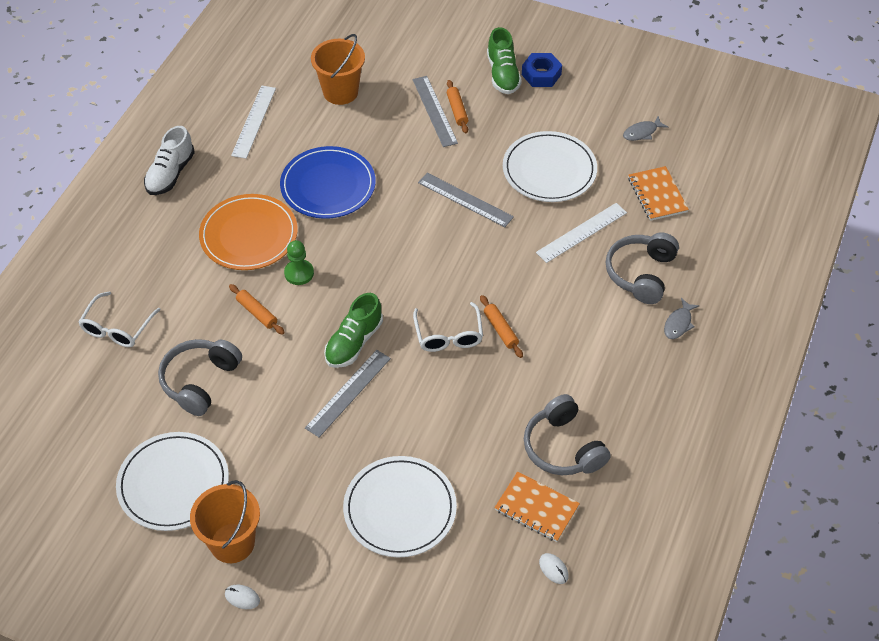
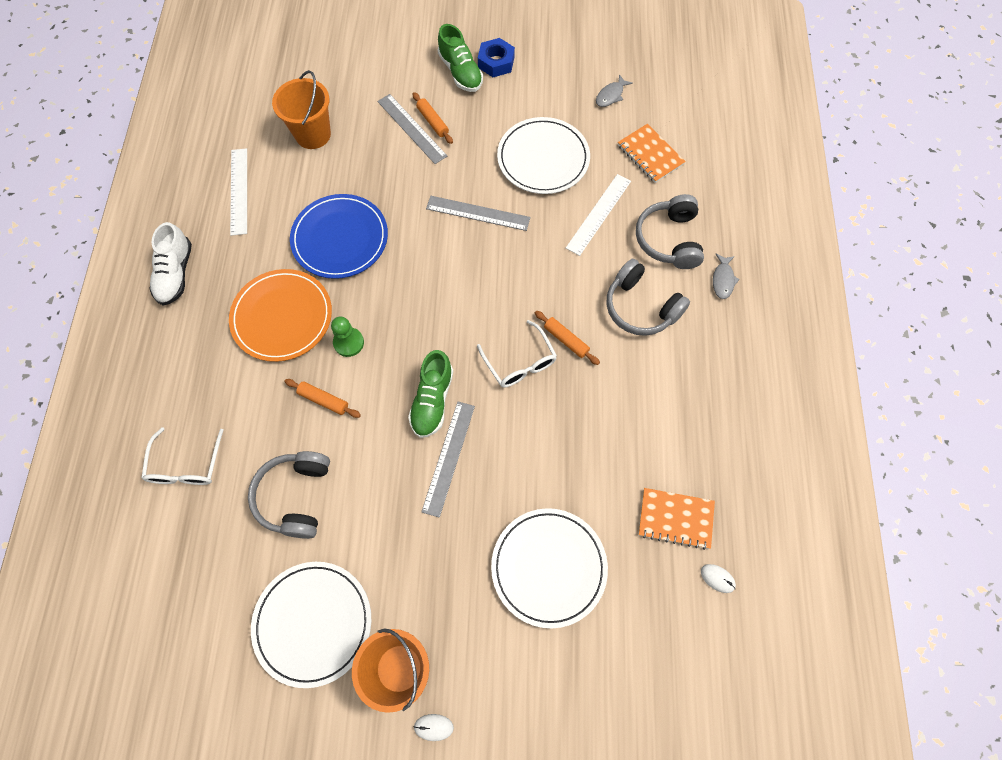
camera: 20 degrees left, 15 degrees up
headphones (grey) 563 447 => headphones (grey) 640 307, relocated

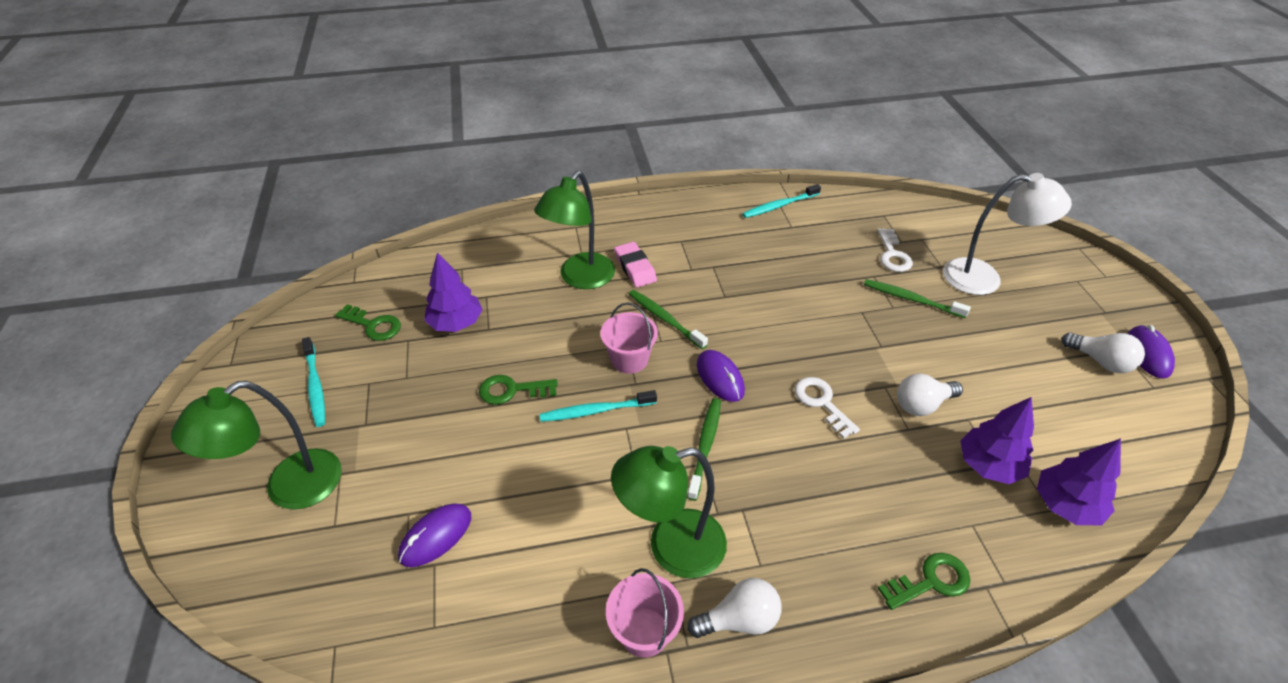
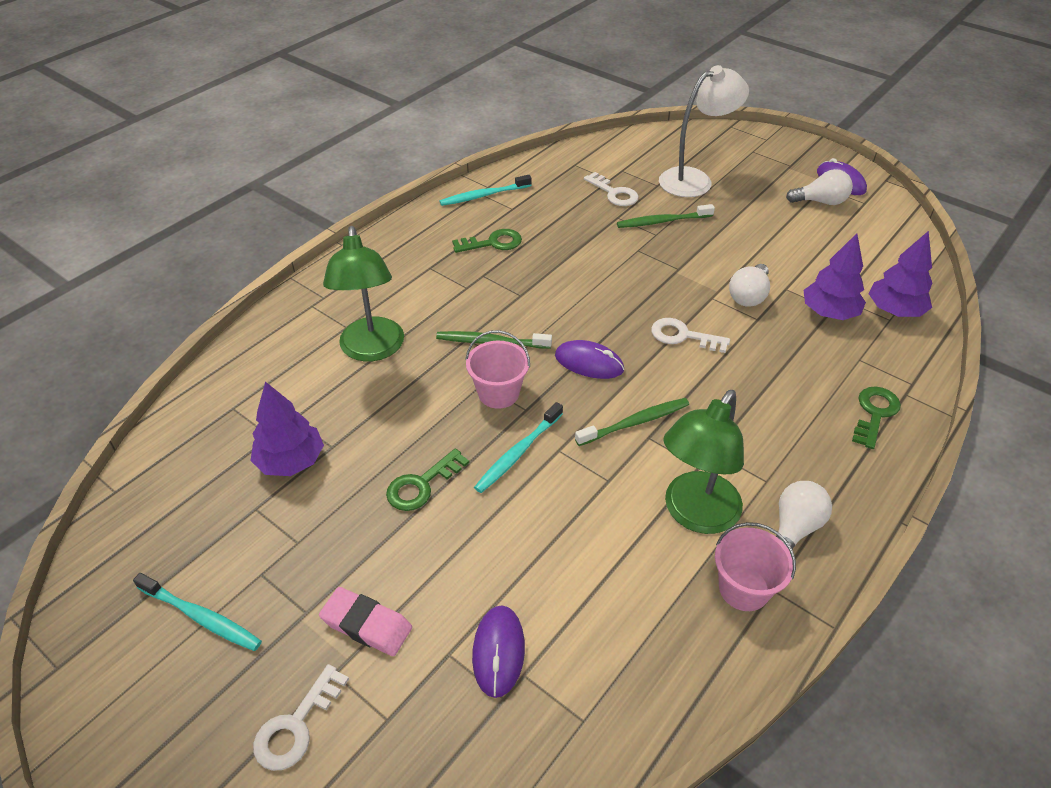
camera: 40 degrees left, 0 degrees up
lamp (green) 289 488 => key (white) 296 726
key (green) 373 325 => key (green) 493 243, relocated
eraser (pink) 635 268 => eraser (pink) 366 624, relocated
toothbrush (green) 705 445 => toothbrush (green) 635 422, 90 degrees clockwise
toothbrush (turquoise) 779 206 => toothbrush (turquoise) 483 195, 45 degrees clockwise

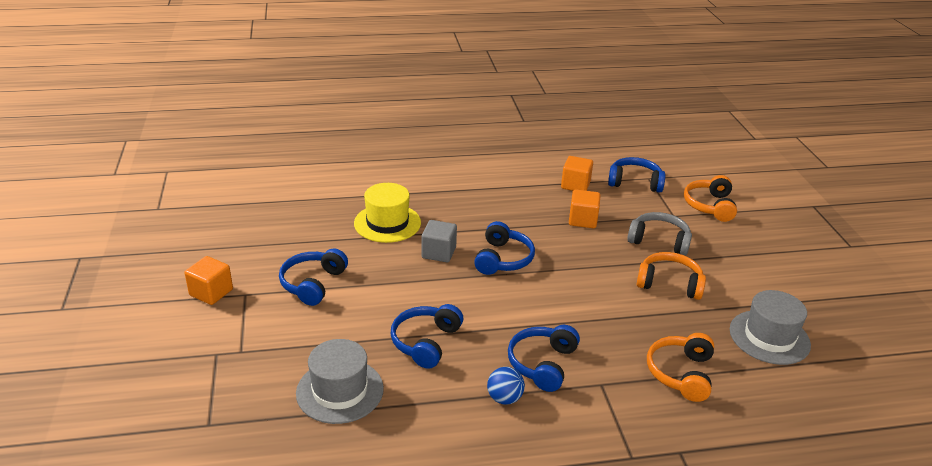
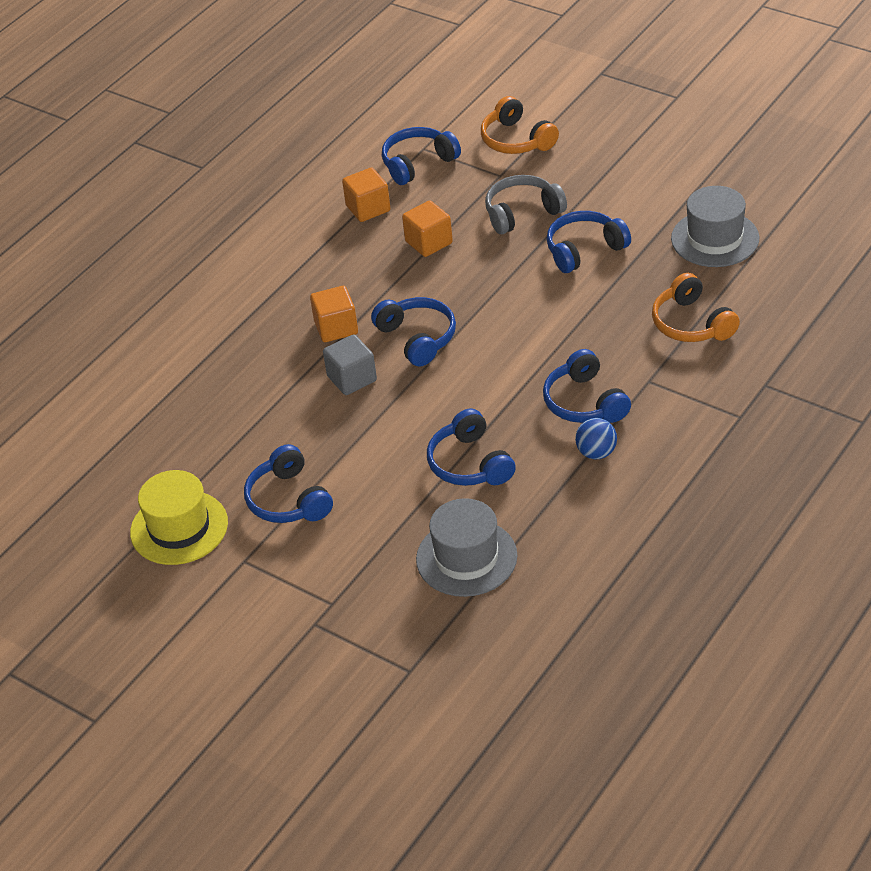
camera: 40 degrees left, 10 degrees up
cube (orange) 211 292 => cube (orange) 336 328, relocated
hat (yellow) 387 223 => hat (yellow) 179 528, relocated
headphones (orange) 669 284 => headphones (blue) 584 250

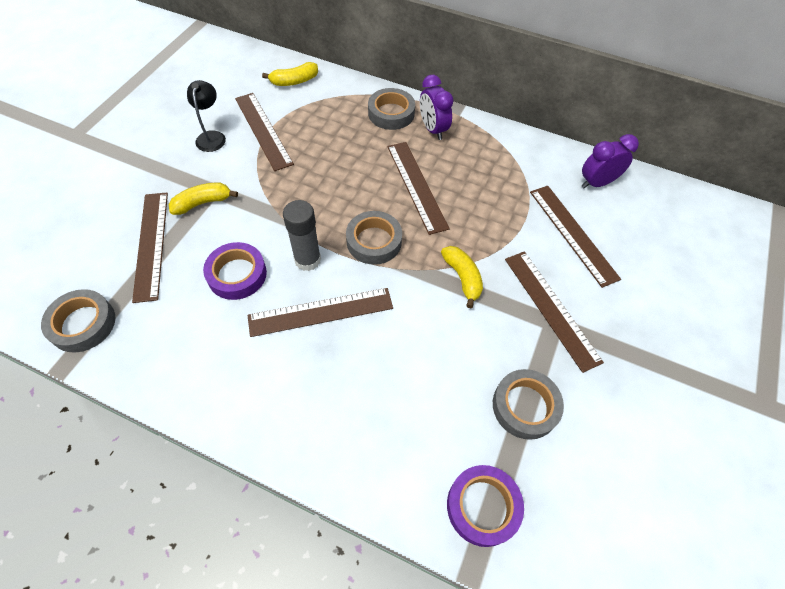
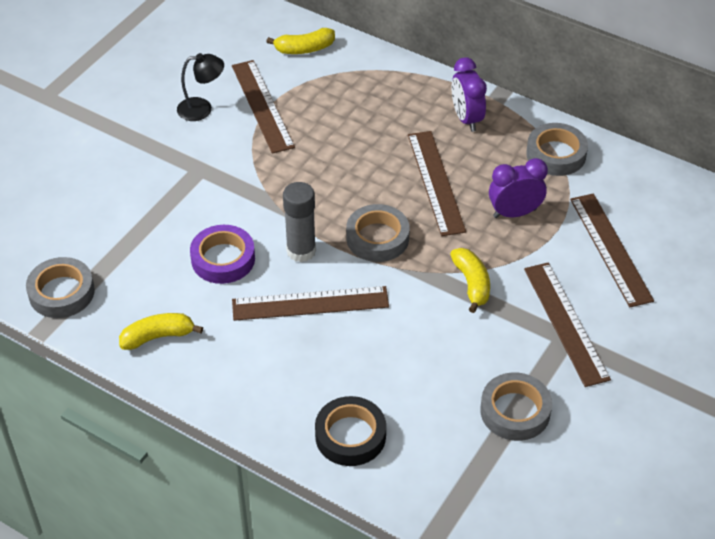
camera: 10 degrees right, 10 degrees down
ruler (brown) 151 244 => nothing
banana (yellow) 203 203 => banana (yellow) 158 337, relocated
lamp (black) 212 136 => lamp (black) 202 109, 75 degrees clockwise
tape (grey) 391 113 => tape (grey) 556 154, relocated
tape (purple) 483 506 => nothing
clock (purple) 597 183 => clock (purple) 514 213, relocated
nothing => tape (black) 350 436

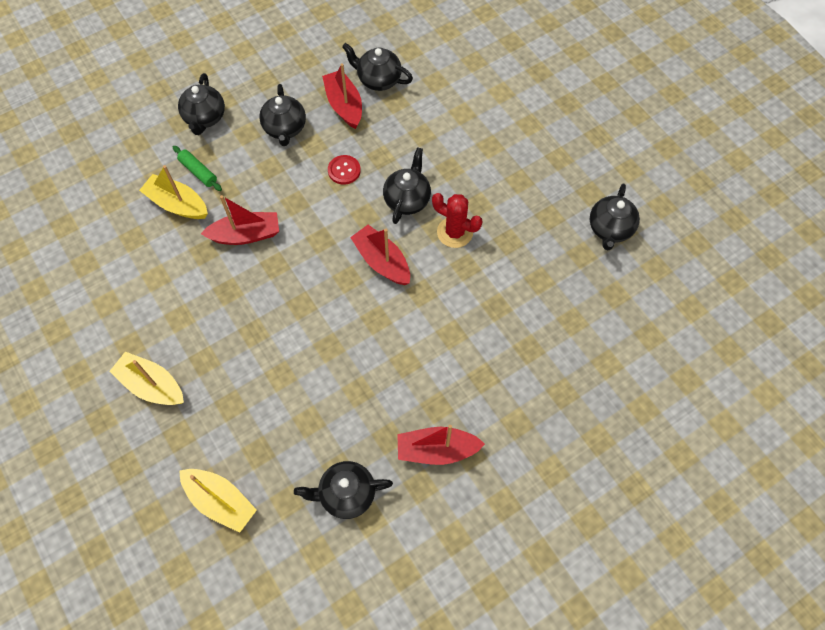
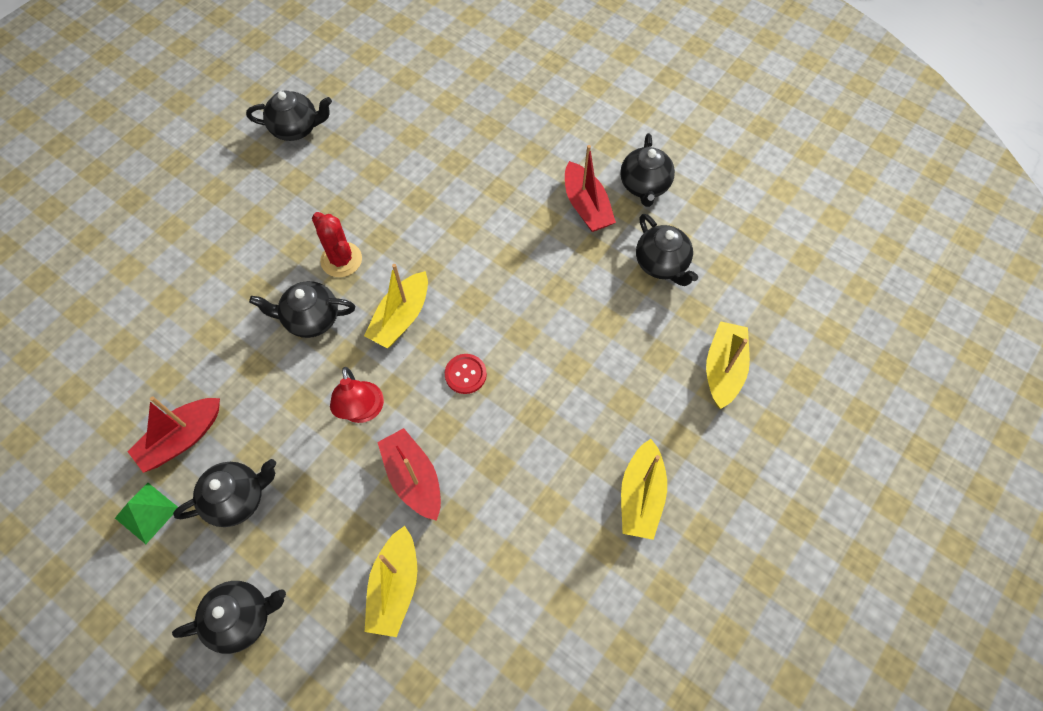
camera: 110 degrees left, 0 degrees up
rolling pin (green) 198 172 => nothing
button (red) 344 170 => button (red) 465 374, relocated
teapot (black) 378 80 => teapot (black) 644 185, relocated
boat (red) 382 261 => boat (yellow) 401 317
cactus (red) 455 232 => cactus (red) 341 260, 45 degrees counterclockwise
nothing => pyramid (green) 146 513
nothing => lamp (red) 363 411

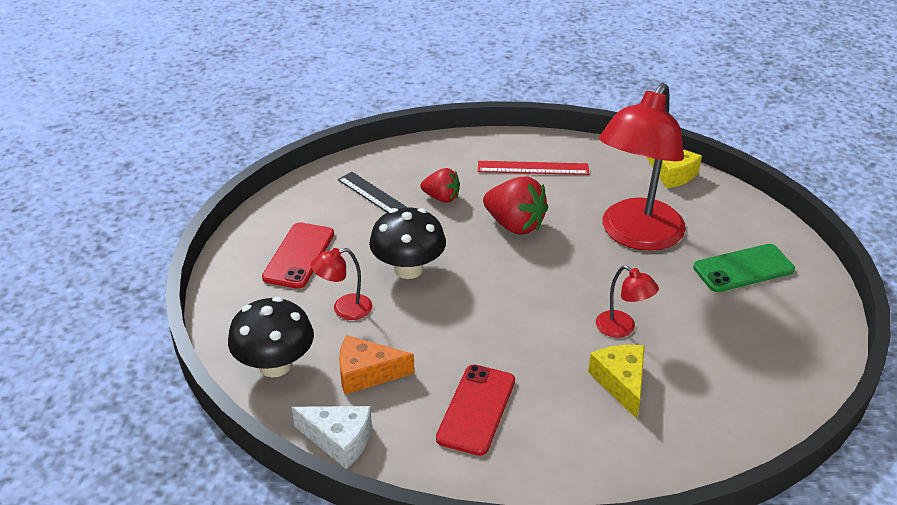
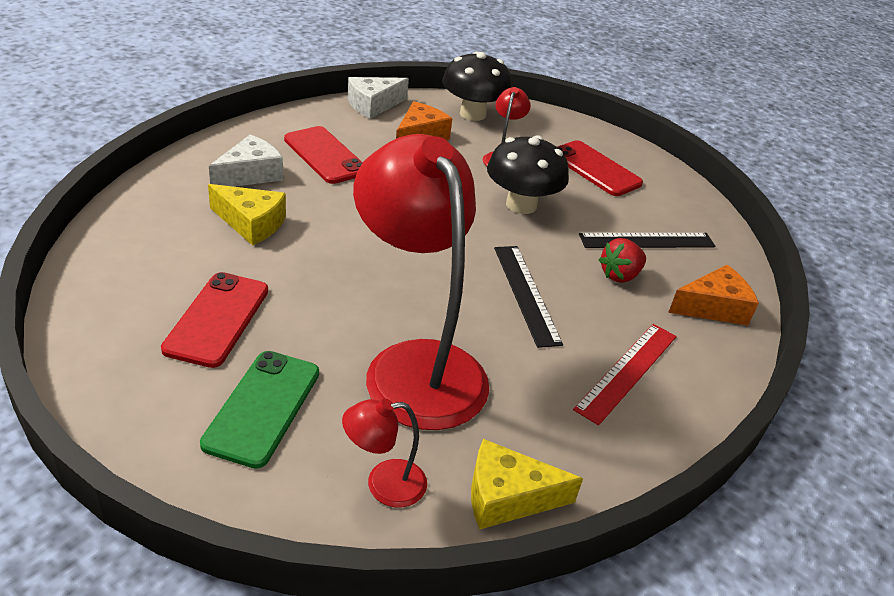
camera: 120 degrees right, 0 degrees up
strawberry (red) 514 225 => ruler (black) 526 294
lamp (red) 622 328 => lamp (red) 383 484, relocated
nothing => phone (red) 217 319
nothing => cheese (white) 250 174
nothing => cheese (orange) 713 307

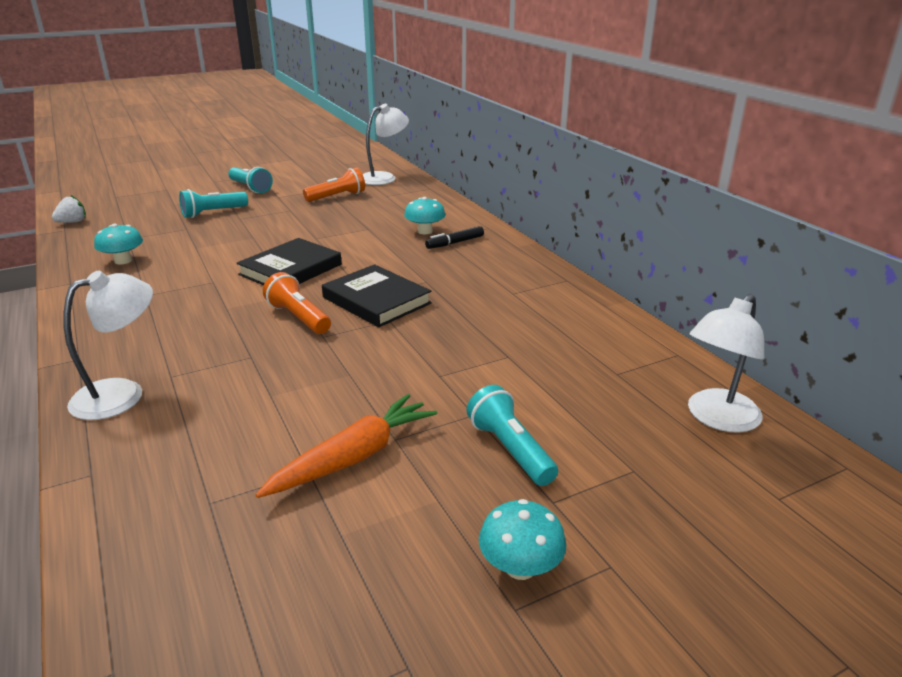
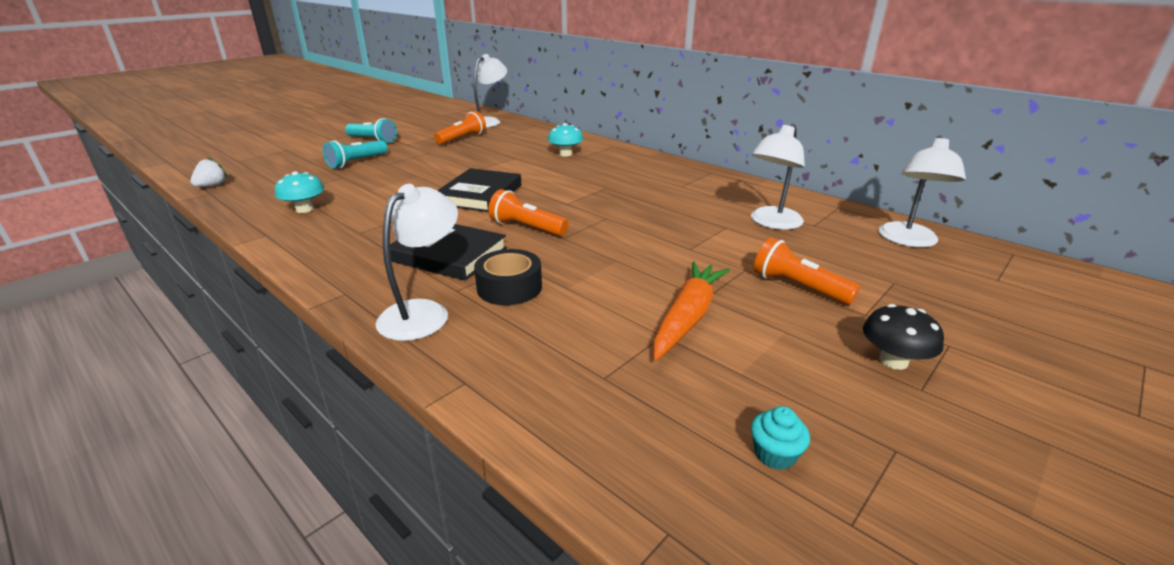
camera: 20 degrees left, 0 degrees up
book (black) 376 300 => book (black) 448 254, relocated
marker (black) 455 243 => nothing
flashlight (turquoise) 510 450 => flashlight (orange) 798 287
mushroom (turquoise) 520 567 => mushroom (black) 893 361
nothing => tape (black) 509 287
nothing => lamp (white) 772 223
nothing => cupcake (turquoise) 774 454

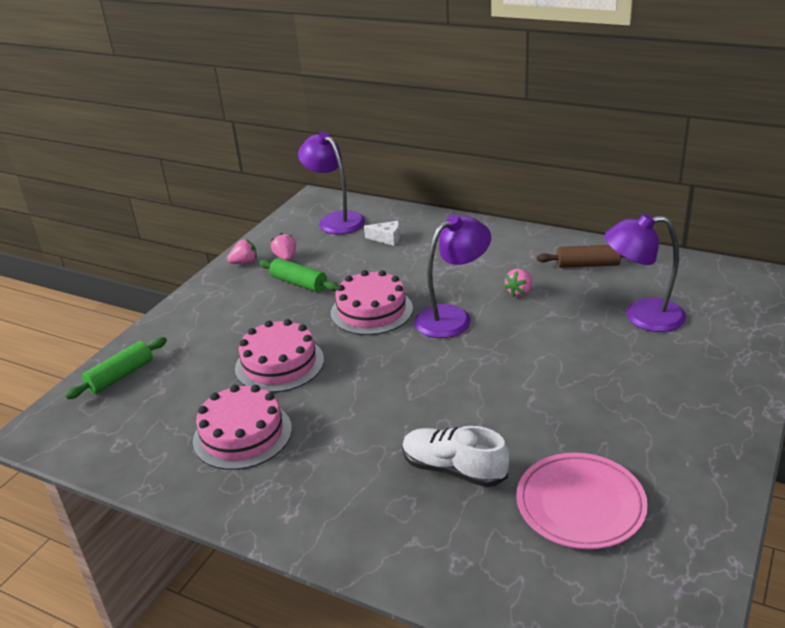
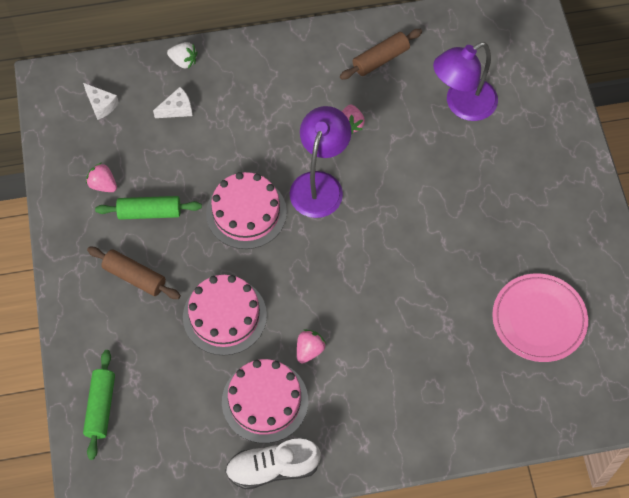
camera: 40 degrees left, 30 degrees up
strawberry (pink) 245 263 => strawberry (pink) 309 350, relocated
lamp (purple) 336 220 => cheese (white) 101 105
shoe (white) 454 469 => shoe (white) 272 468, relocated
nothing => rolling pin (brown) 134 277
nothing => strawberry (white) 183 61

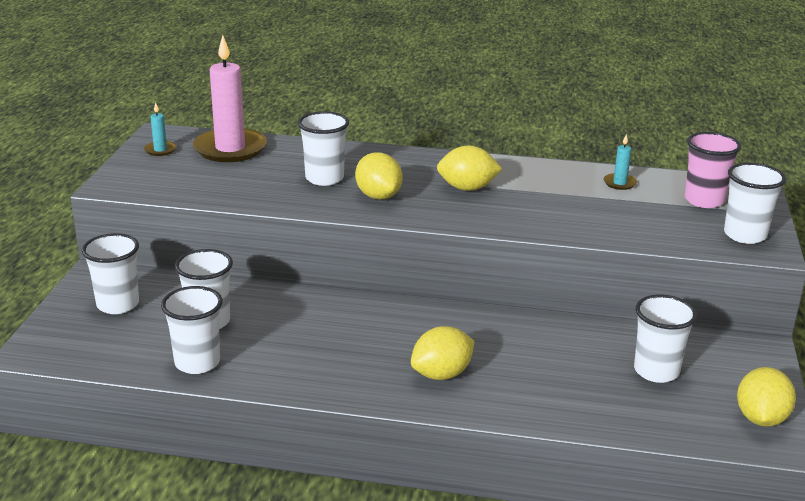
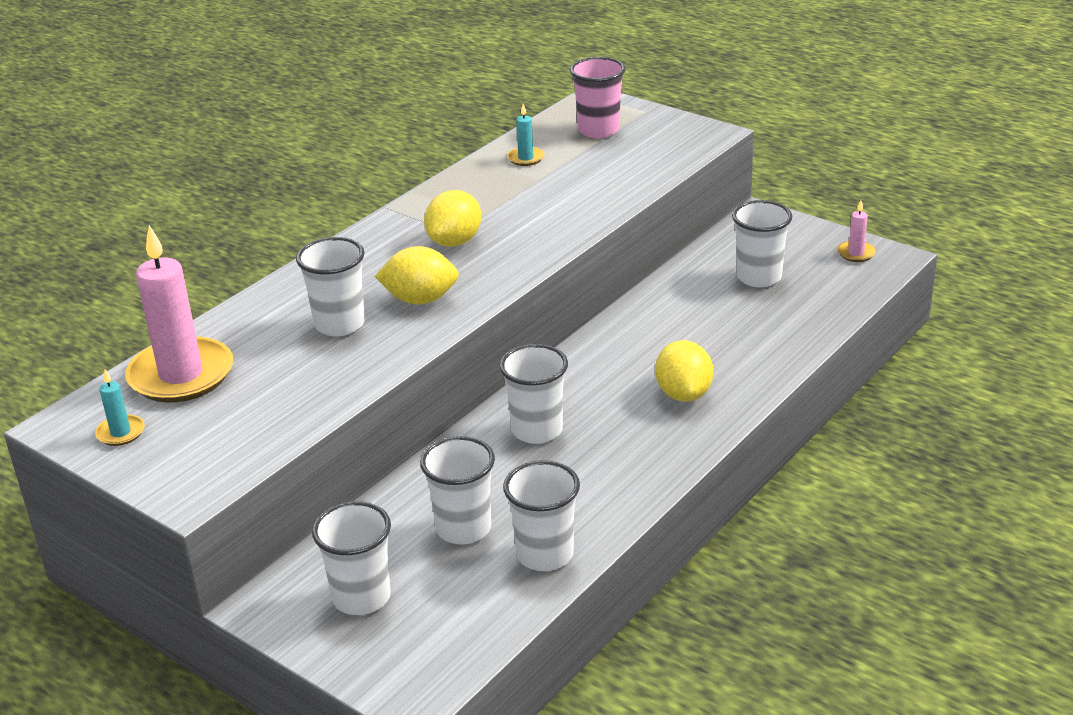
camera: 60 degrees left, 5 degrees up
cup (white) 745 235 => cup (white) 537 430, relocated
lemon (yellow) 761 418 => candle (pink) 856 253

